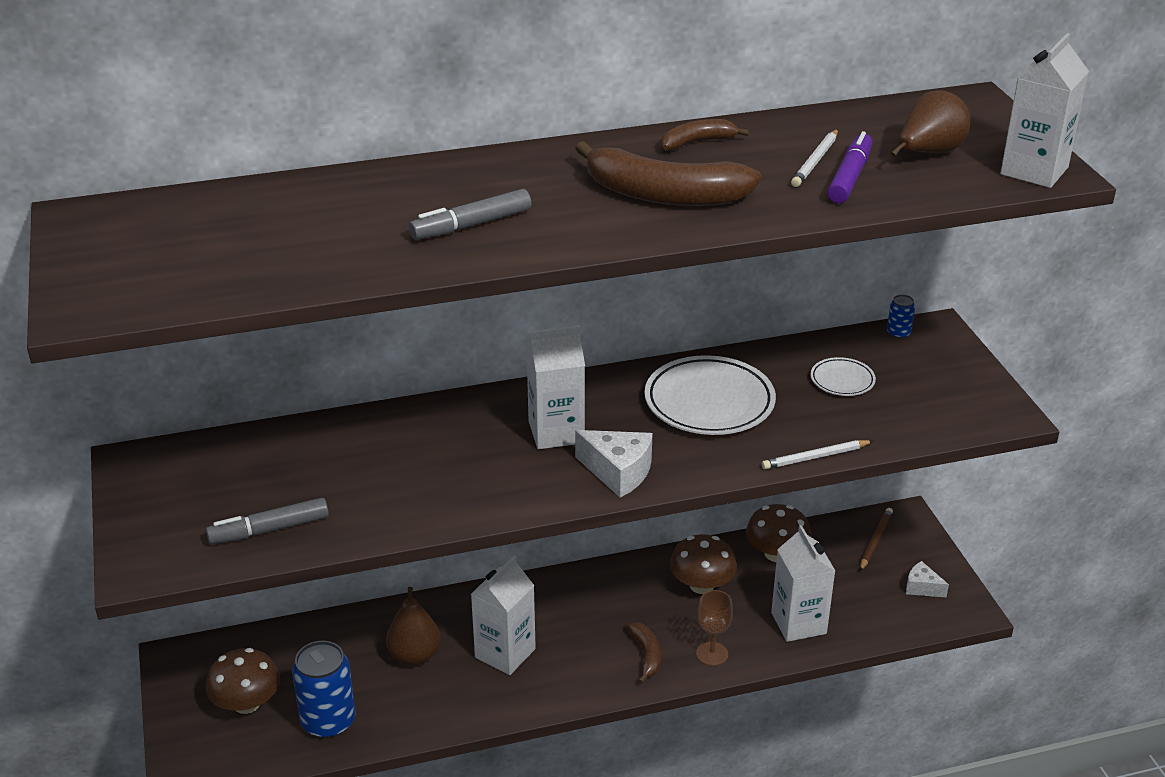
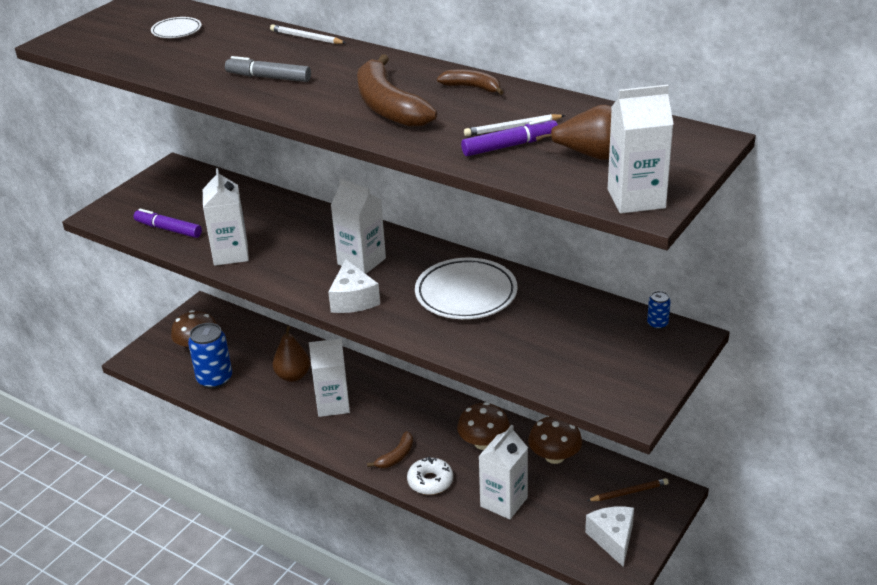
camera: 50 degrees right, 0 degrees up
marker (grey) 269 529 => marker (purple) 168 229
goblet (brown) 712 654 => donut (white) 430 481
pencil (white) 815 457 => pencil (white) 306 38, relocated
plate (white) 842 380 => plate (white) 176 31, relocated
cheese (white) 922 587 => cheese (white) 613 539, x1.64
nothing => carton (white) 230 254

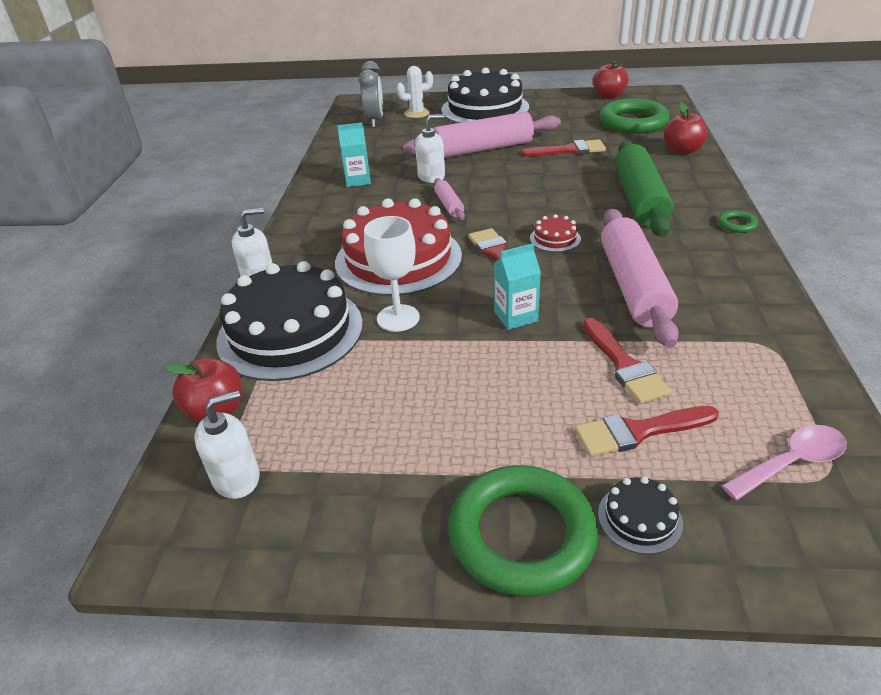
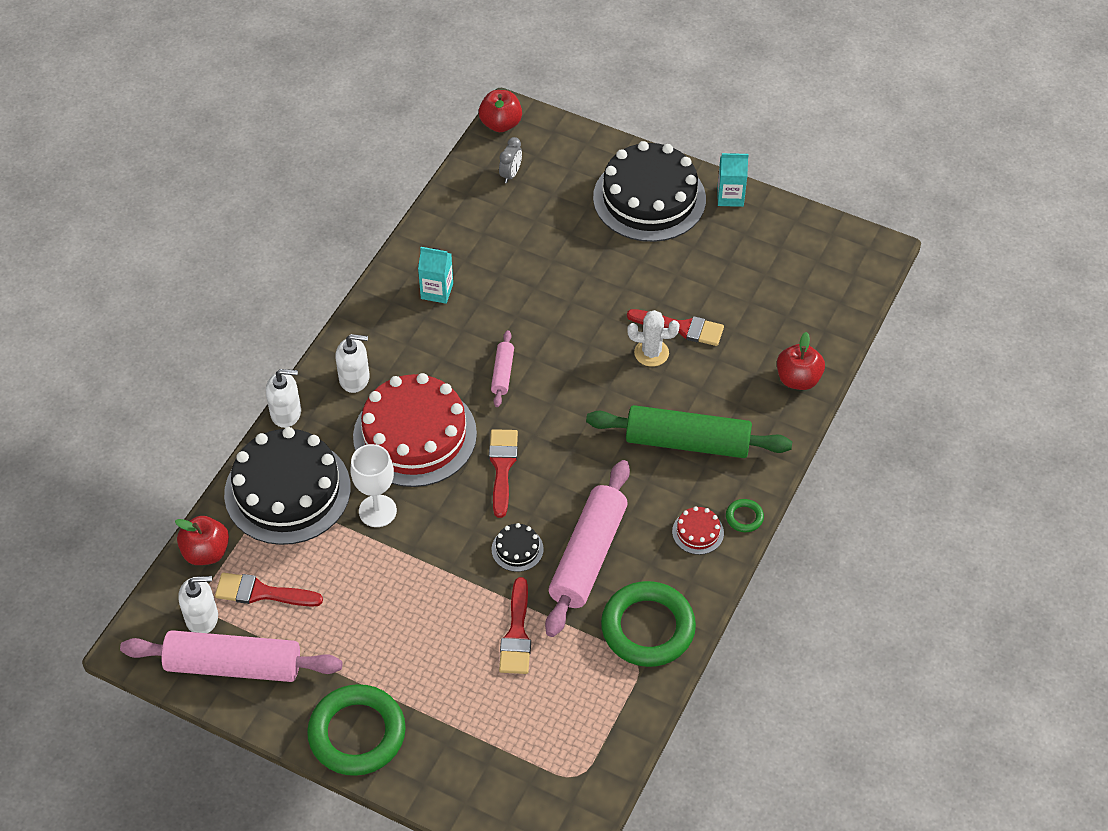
camera: 20 degrees right, 15 degrees up
clock (grey) 375 121 => clock (grey) 510 174, x0.61
cactus (white) 417 113 => cactus (white) 651 353, relocated
rolling pin (pink) 483 149 => rolling pin (pink) 233 666, relocated
soap dispenser (white) 431 176 => soap dispenser (white) 354 378, relocated
carton (turquoise) 515 316 => carton (turquoise) 730 196, relocated
cake (red) 555 238 => cake (red) 698 532, relocated
brush (red) 638 431 => brush (red) 261 593, relocated
apple (red) 608 96 => apple (red) 500 124, relocated
cake (black) 639 518 => cake (black) 517 549, relocated
ring (green) 633 122 => ring (green) 648 628, relocated
rolling pin (green) 640 199 => rolling pin (green) 687 442, 75 degrees clockwise
spoon (pink) 791 463 => nothing

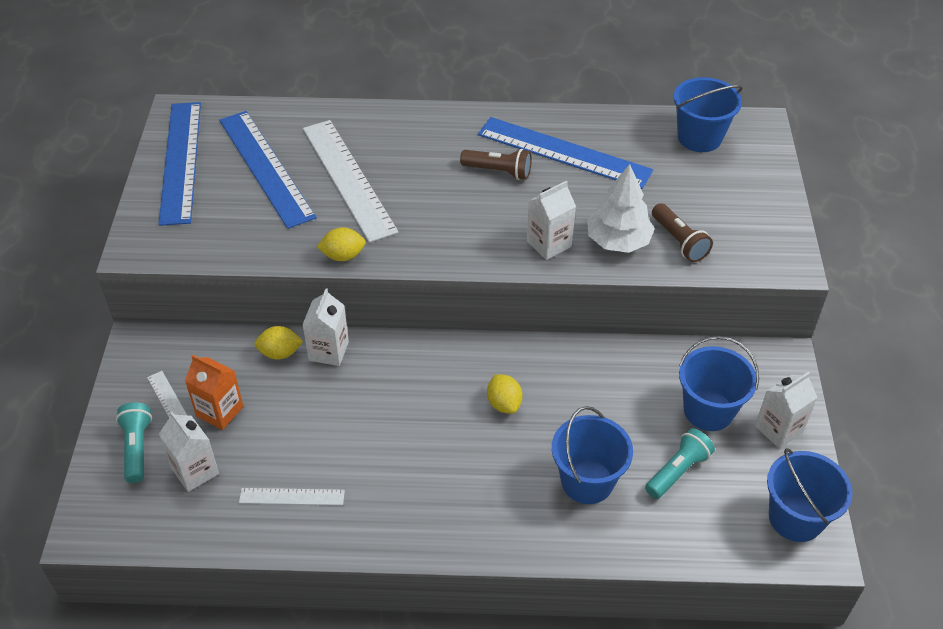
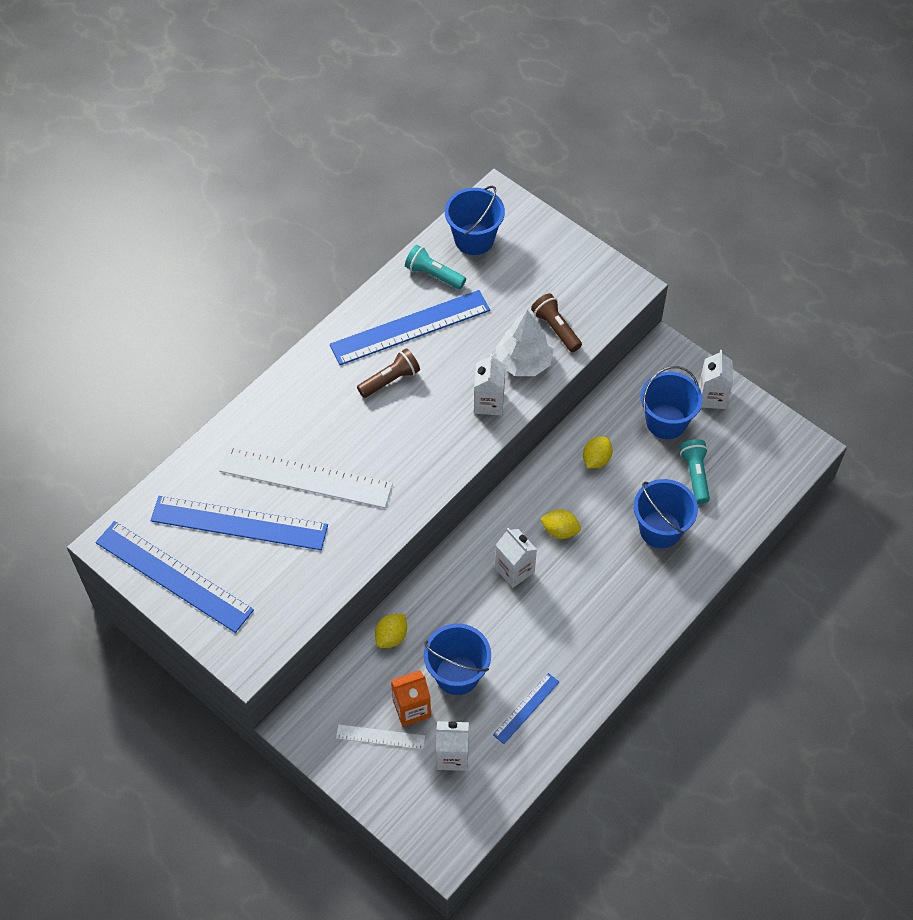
camera: 50 degrees left, 10 degrees up
flashlight (turquoise) 137 448 => flashlight (turquoise) 433 275, relocated
ruler (white) 292 496 => ruler (blue) 526 708
carton (white) 328 351 => carton (white) 514 570, relocated
lemon (yellow) 343 256 => lemon (yellow) 596 459, relocated
flashlight (brown) 679 241 => flashlight (brown) 556 328, 135 degrees counterclockwise
bucket (blue) 795 518 => bucket (blue) 457 674, relocated

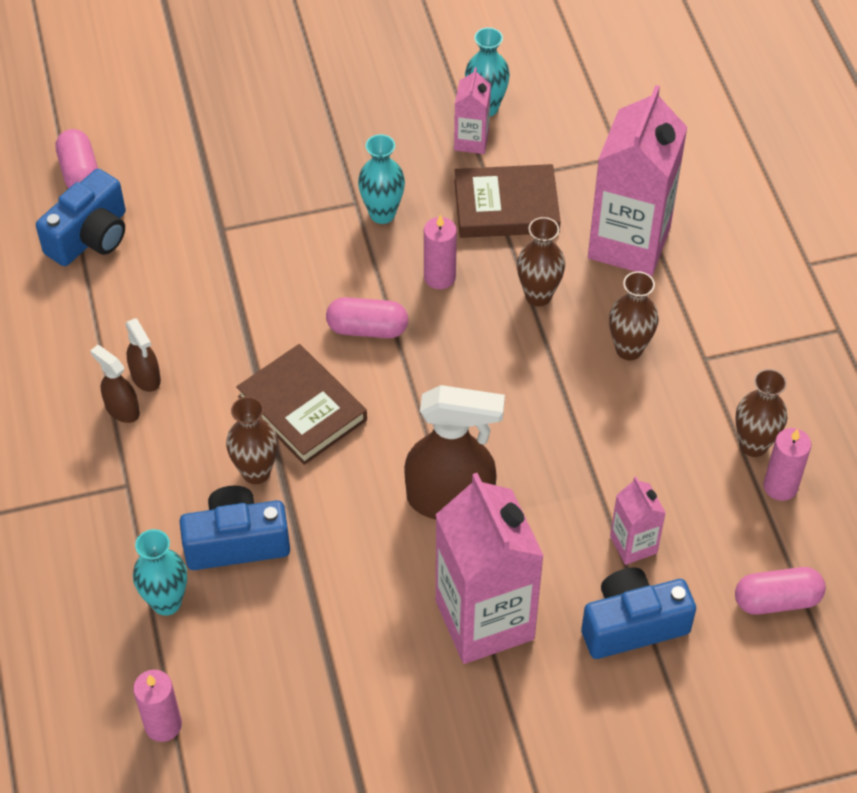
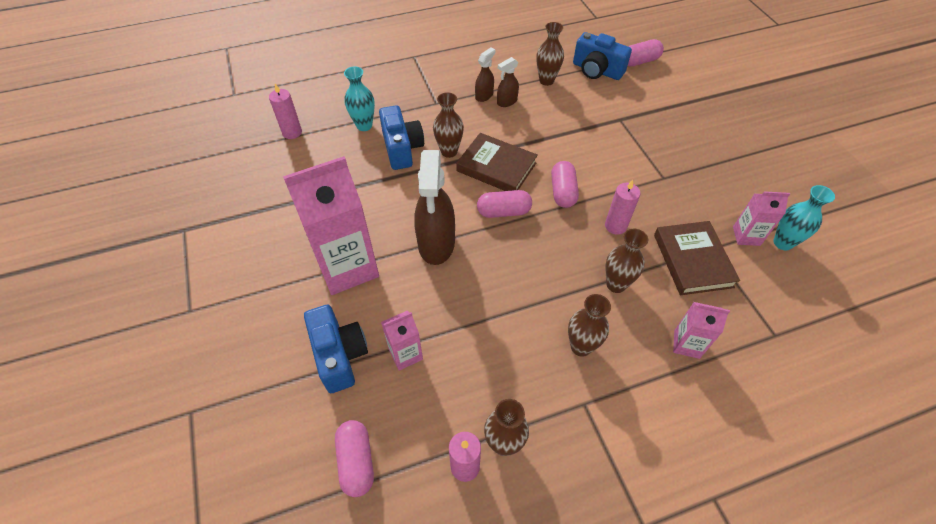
camera: 85 degrees right, 0 degrees up
book (brown) 302 408 => book (brown) 496 167, 75 degrees clockwise
vase (turquoise) 382 214 => nothing
carton (pink) 629 243 => carton (pink) 686 344, x0.48
nothing => capsule (pink) 503 212
nothing => vase (brown) 546 80

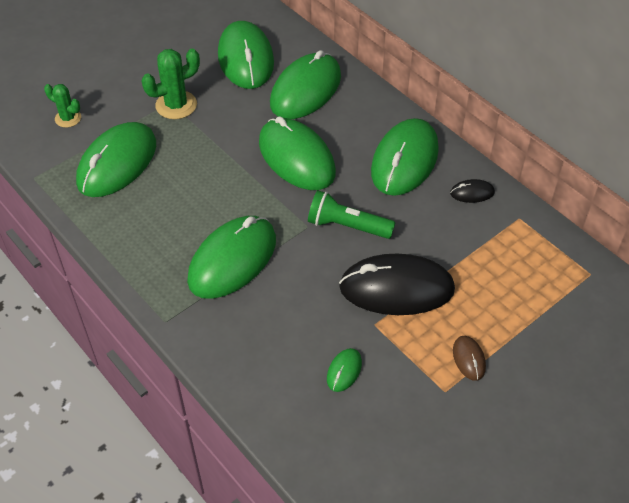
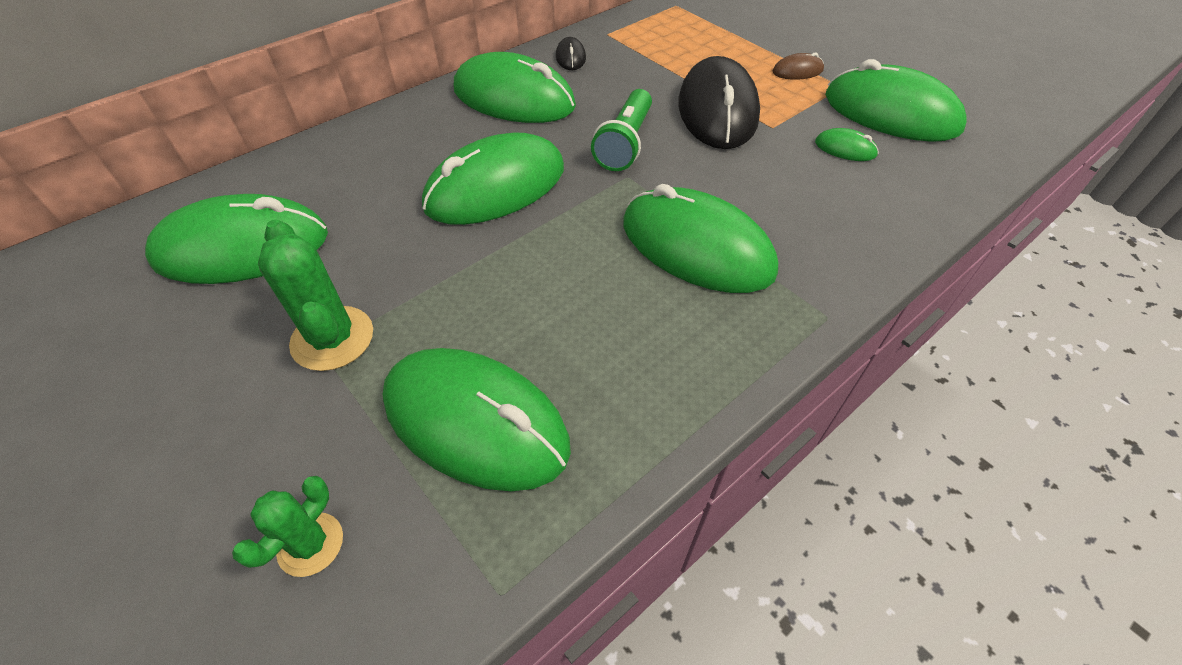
camera: 90 degrees left, 0 degrees up
mouse (green) 305 90 => mouse (green) 890 113, relocated

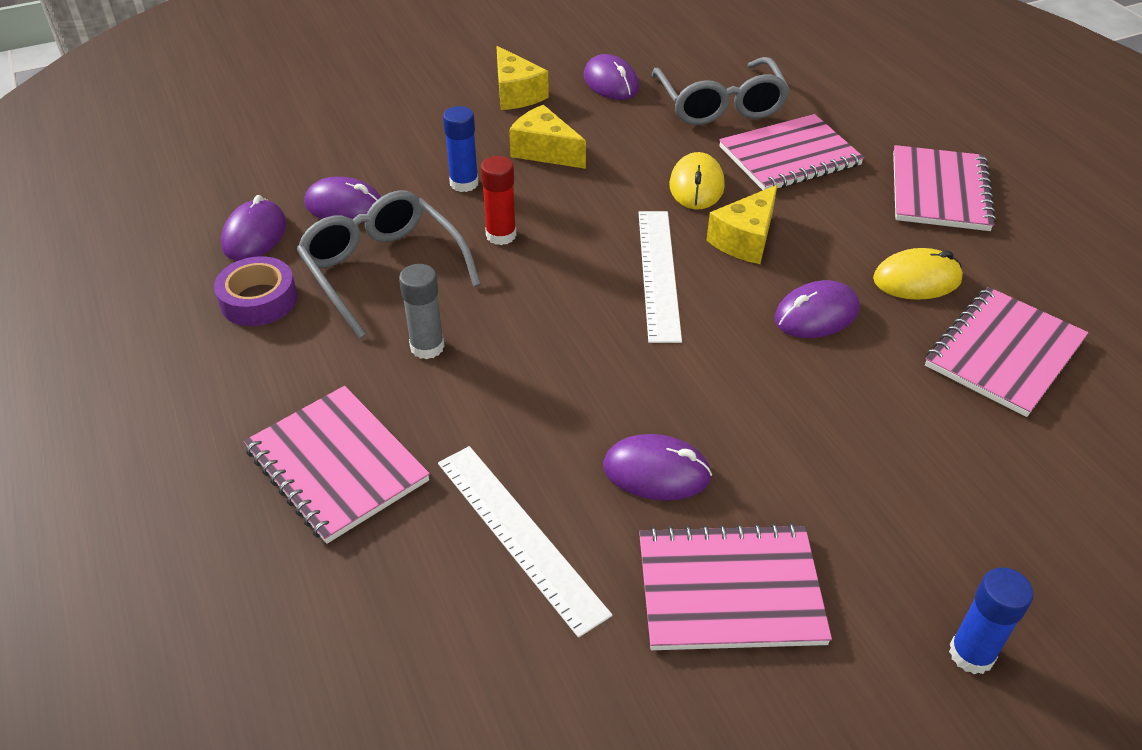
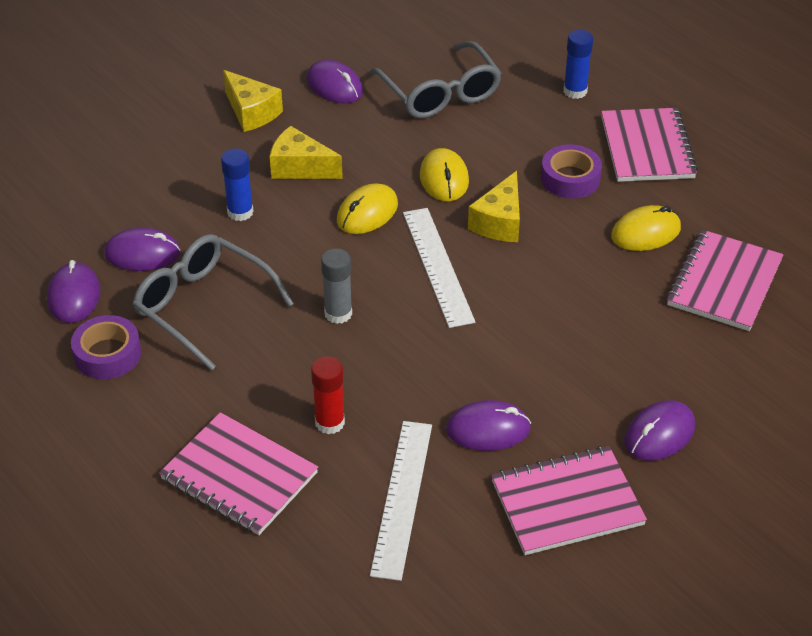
camera: 15 degrees left, 0 degrees up
glue stick (grey) 427 347 => glue stick (grey) 338 313, relocated
ruler (white) 519 535 => ruler (white) 402 498, 60 degrees clockwise
glue stick (red) 501 235 => glue stick (red) 330 423, relocated
notebook (pink) 789 156 => nothing
mouse (purple) 816 314 => mouse (purple) 659 434, relocated
glue stick (blue) 971 654 => glue stick (blue) 575 91, relocated
nothing => mouse (yellow) 367 213
nothing => tape (purple) 570 178

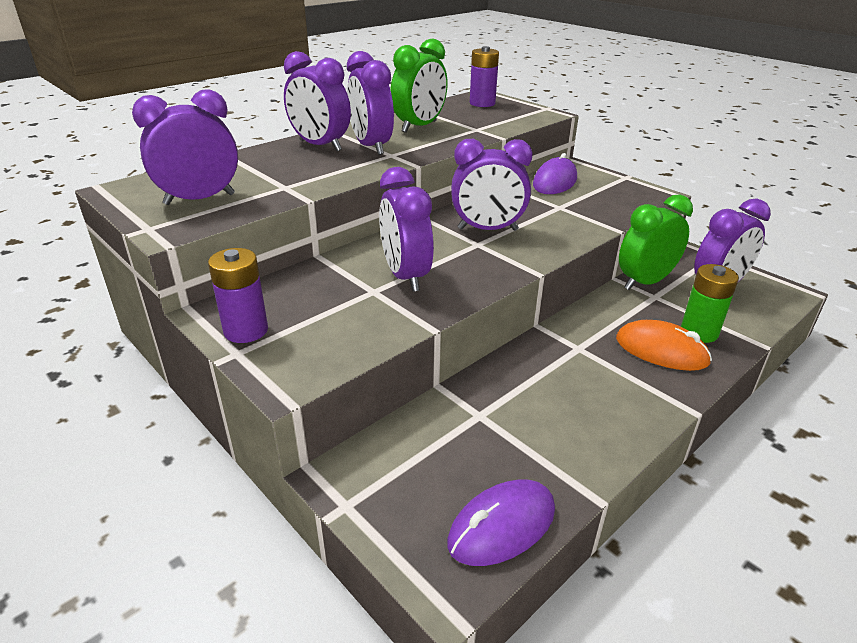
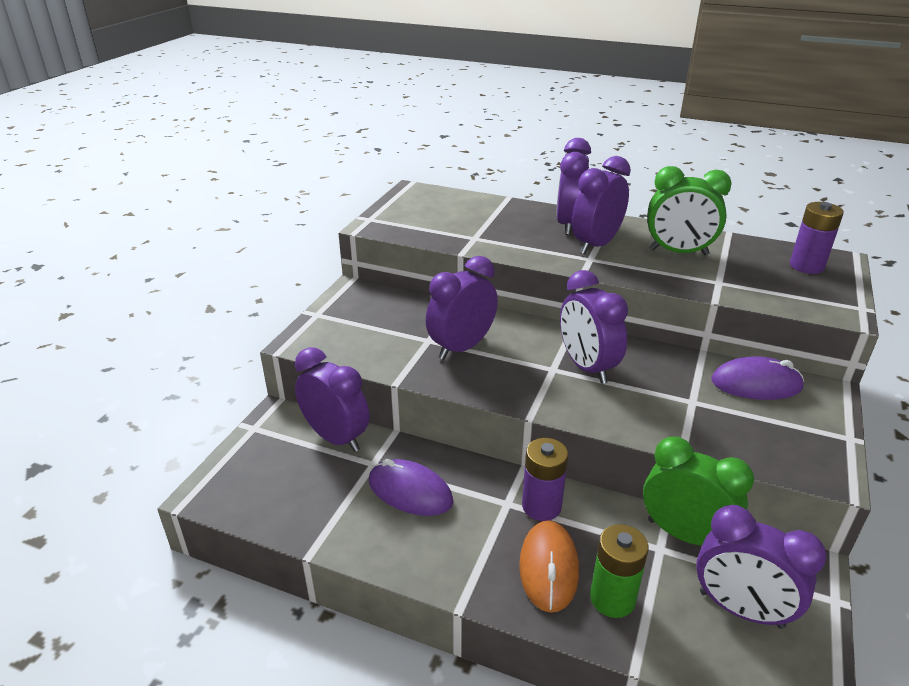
camera: 65 degrees right, 0 degrees up
clock (purple) 200 199 => clock (purple) 336 438, relocated
battery (purple) 246 330 => battery (purple) 541 506, relocated
mouse (purple) 502 526 => mouse (purple) 410 492, relocated

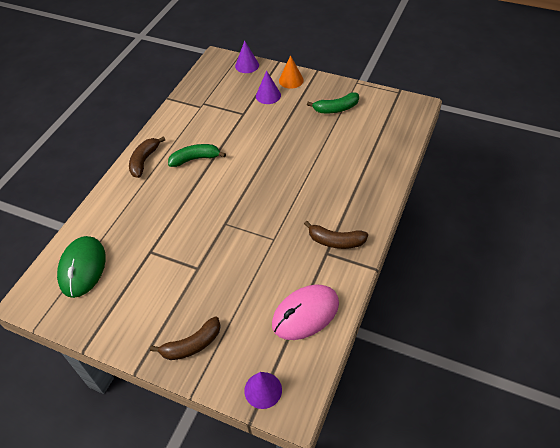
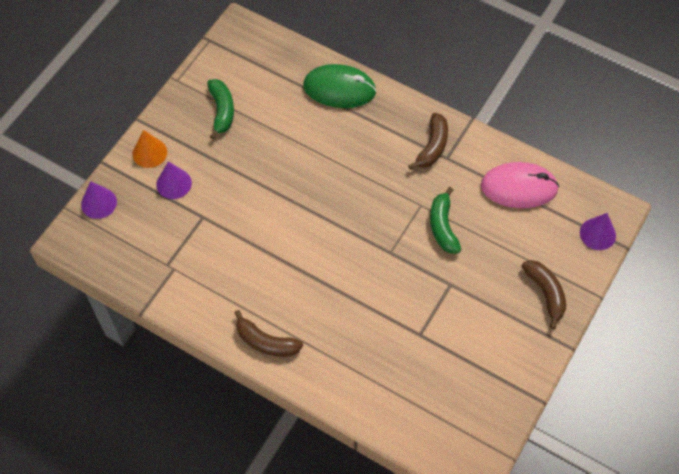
camera: 85 degrees left, 10 degrees up
mouse (green) 82 268 => mouse (green) 339 89, relocated
banana (green) 195 159 => banana (green) 443 226, relocated
mouse (pink) 305 313 => mouse (pink) 519 187, 60 degrees counterclockwise

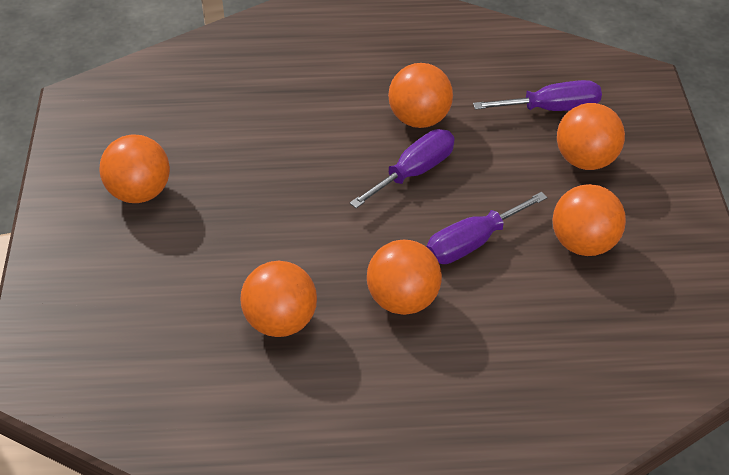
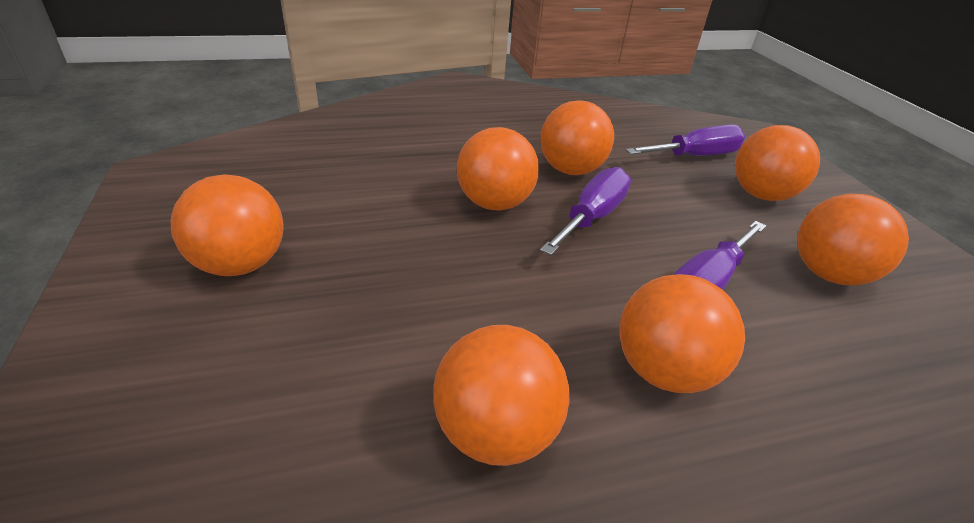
camera: 15 degrees left, 10 degrees down
nothing => ball (orange) 494 203

